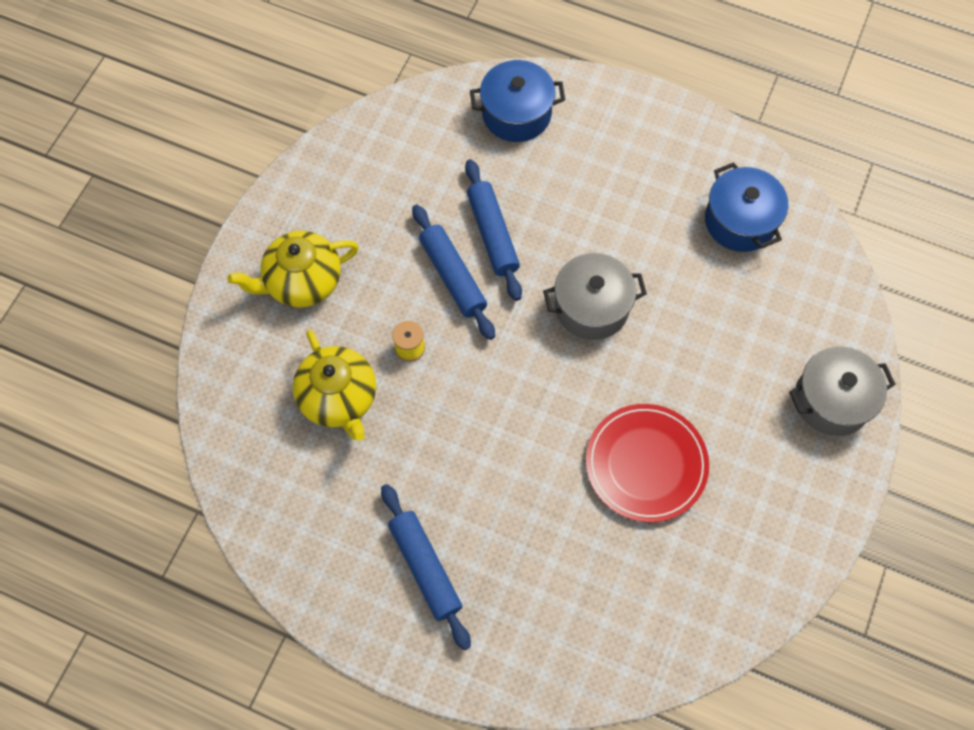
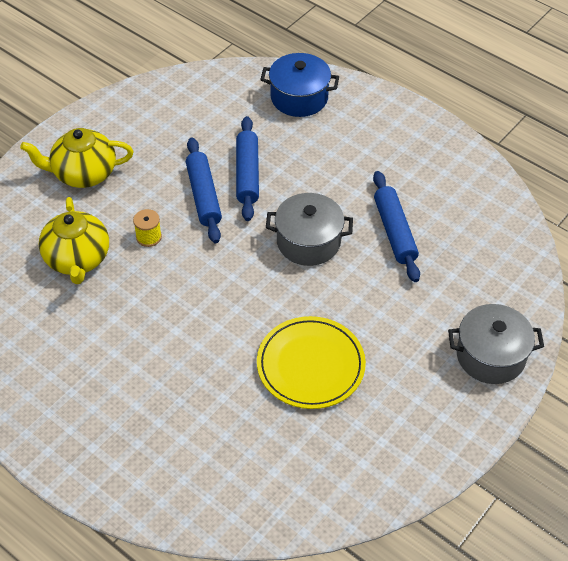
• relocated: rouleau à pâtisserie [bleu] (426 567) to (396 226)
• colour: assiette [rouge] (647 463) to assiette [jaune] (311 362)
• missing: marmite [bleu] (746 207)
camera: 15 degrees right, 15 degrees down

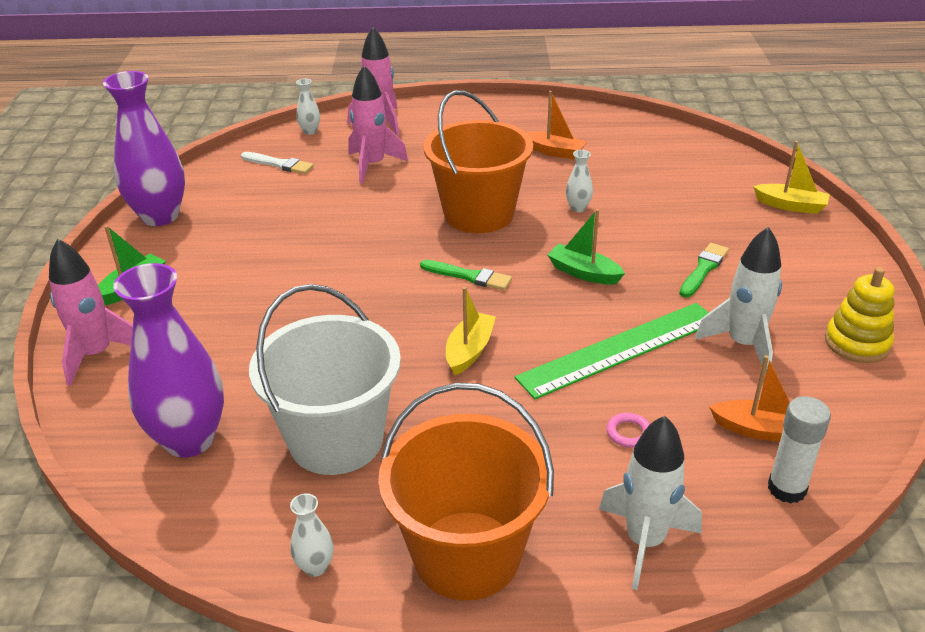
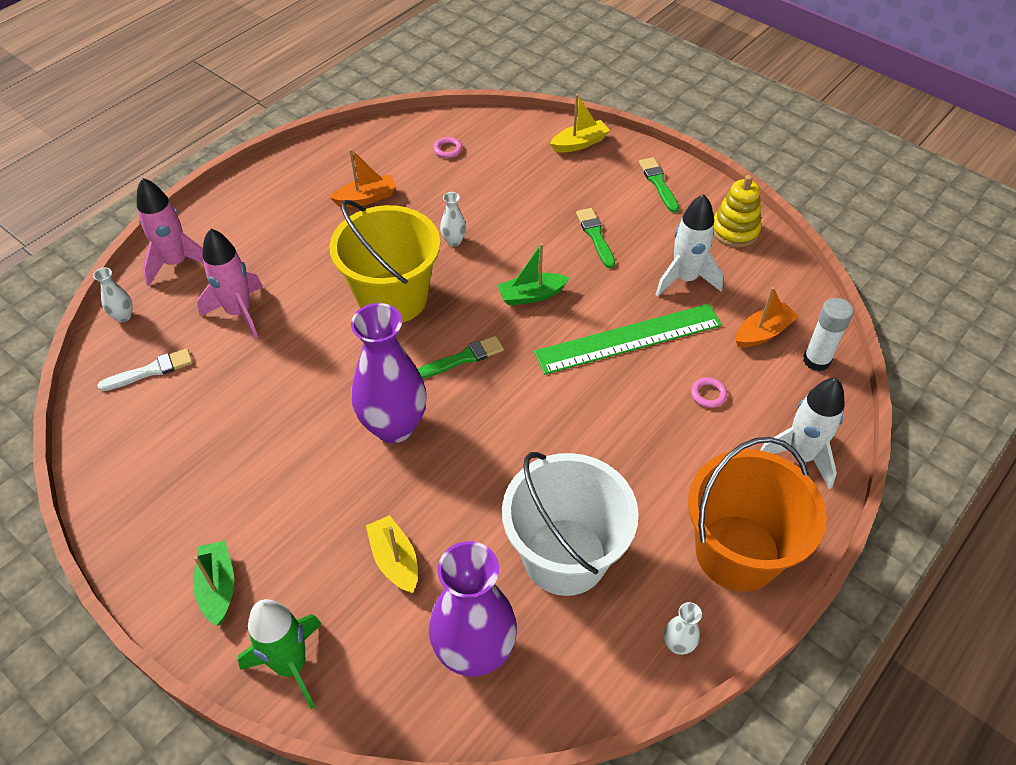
• colour: fusée [rose] (91 312) to fusée [vert] (280 654)
• relocated: vase [violet] (144 148) to (389 373)
• colour: seau [orange] (478 161) to seau [jaune] (384 261)
• relocated: bateau [jaune] (471 331) to (392 554)
• spun: règle [vert] (612 351) = (628 339) 60 degrees clockwise
• appeared: anneau [rose] (447 147)
• appeared: pinceau [vert] (659 185)
camera: 50 degrees left, 15 degrees up

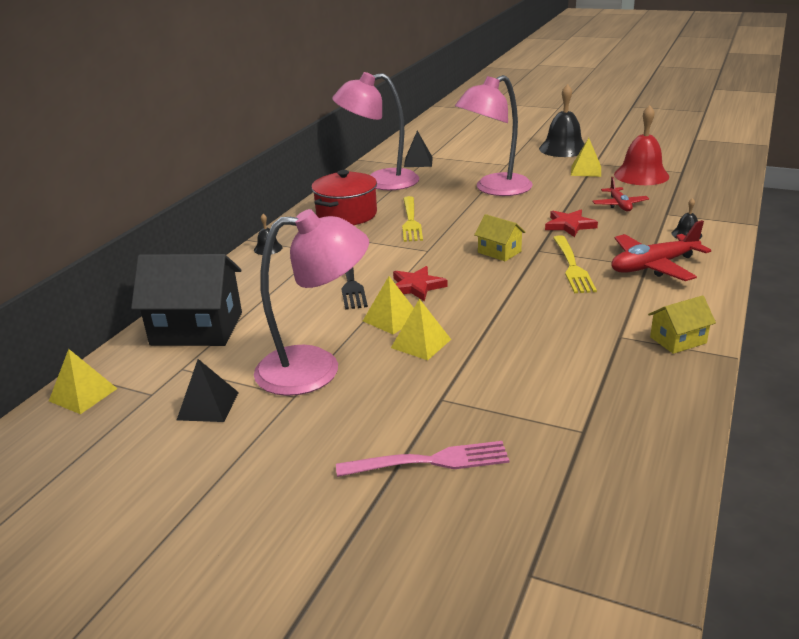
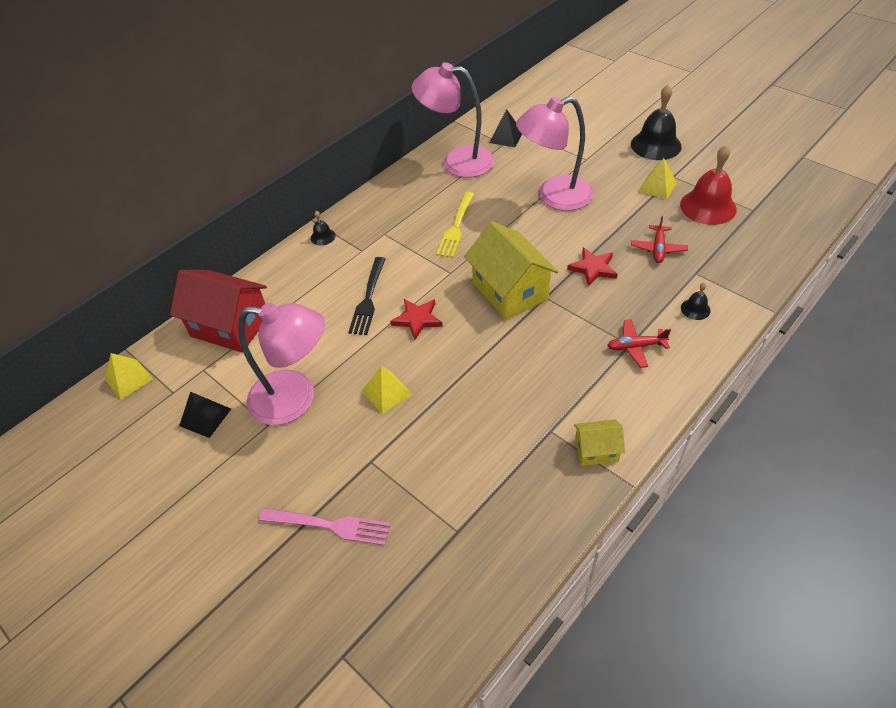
• colour: maison [noir] (186 300) to maison [rouge] (218 311)
• missing: marmite [rouge] (344 197)
• missing: pyramide [jaune] (388 305)
• size: maison [jaune] (500 237) = (511 270) x1.98
• missing: fourchette [jaune] (575 264)
• size: avion [rouge] (661 250) = (639 343) x0.61
camera: 20 degrees right, 20 degrees up

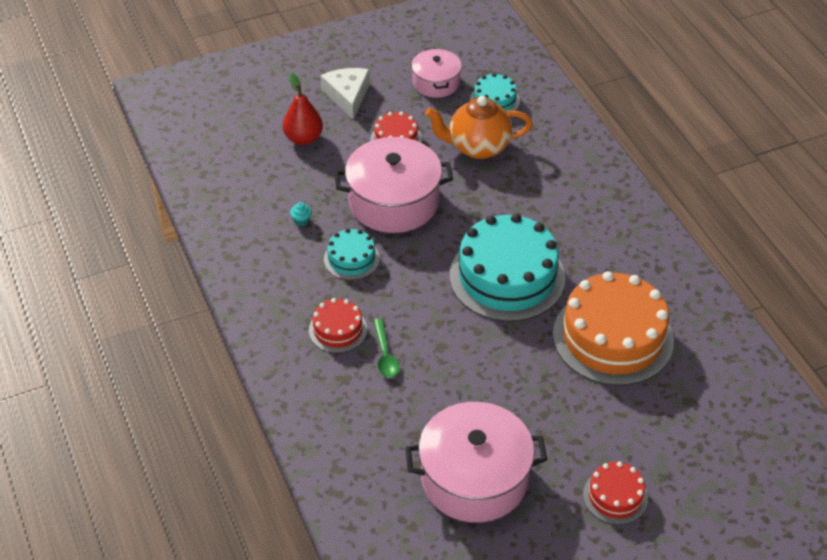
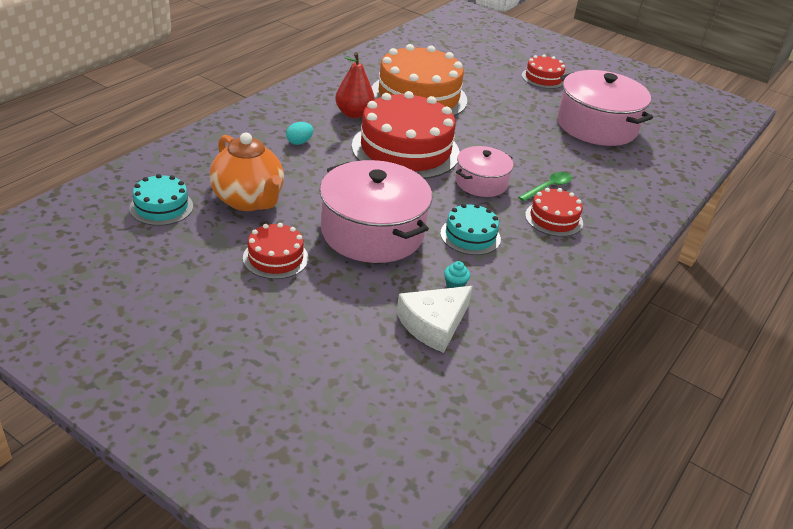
• relocated: poire [rouge] (303 109) to (355 85)
• relocated: fromage [blanc] (345 94) to (434 319)
• relocated: marmite [rose] (436 73) to (484 171)
• colour: gâteau [turquoise] (508 267) to gâteau [rouge] (406 135)
• appeared: œuf [turquoise] (299 133)
camera: 125 degrees left, 10 degrees down

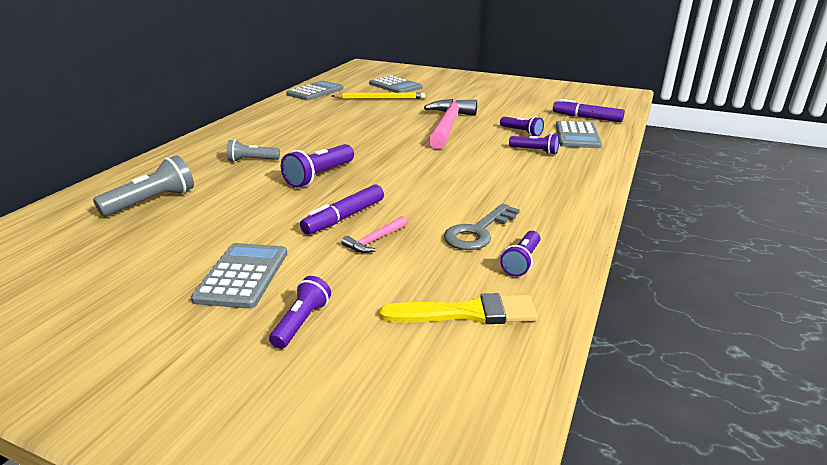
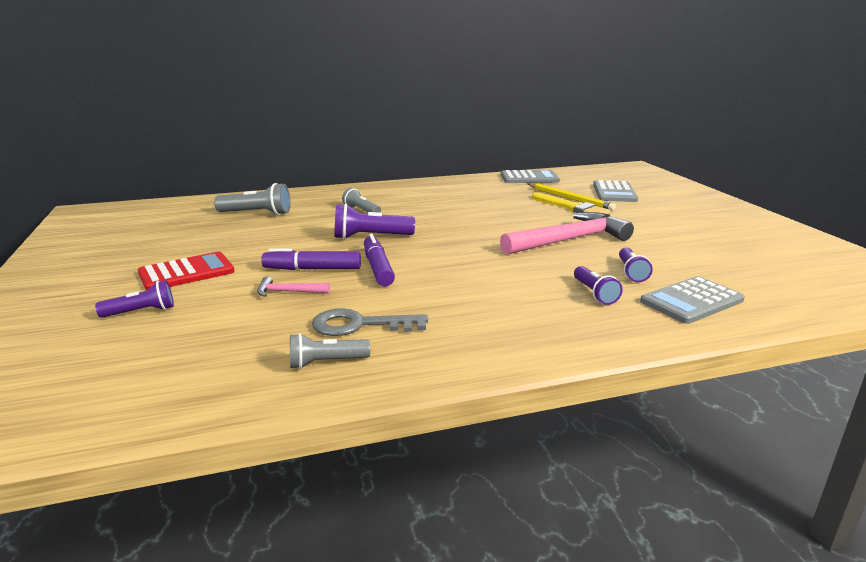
• colour: calculatrice [gris] (239 276) to calculatrice [rouge] (186 271)
• relocated: pinceau [jaune] (459 308) to (571 203)
• colour: lampe de poche [violet] (520 254) to lampe de poche [gris] (330 351)
• relocated: feutre [violet] (589 110) to (379 260)
camera: 50 degrees right, 5 degrees down

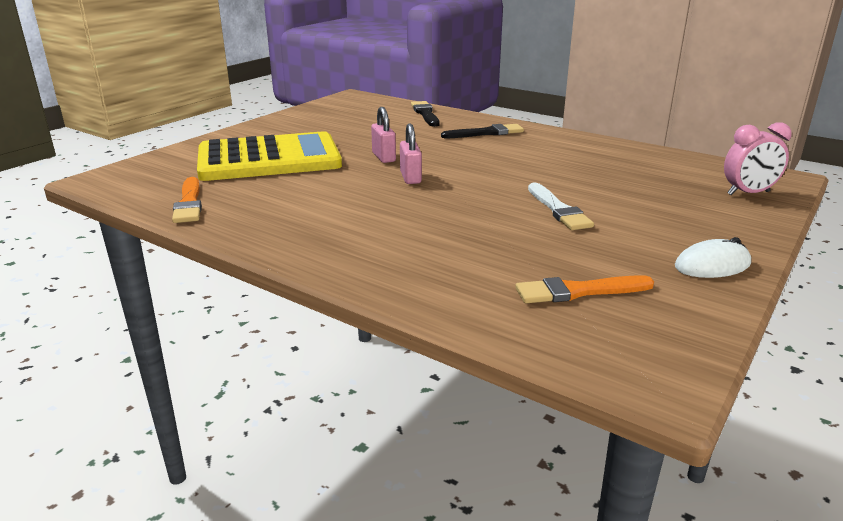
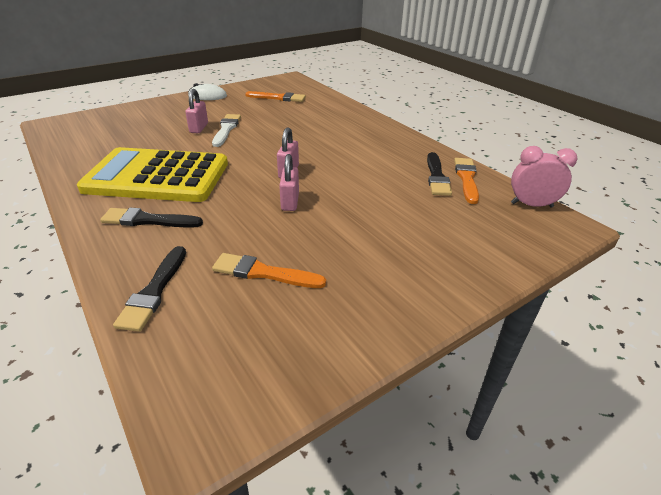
• relocated: calculatrice [jaune] (269 156) to (152 174)
• relocated: réveil [rose] (758 158) to (544 176)
• appeared: cadenas [rose] (196 111)
• appeared: pinceau [orange] (269 270)
• appeared: pinceau [noir] (439 174)
camera: 160 degrees left, 10 degrees up

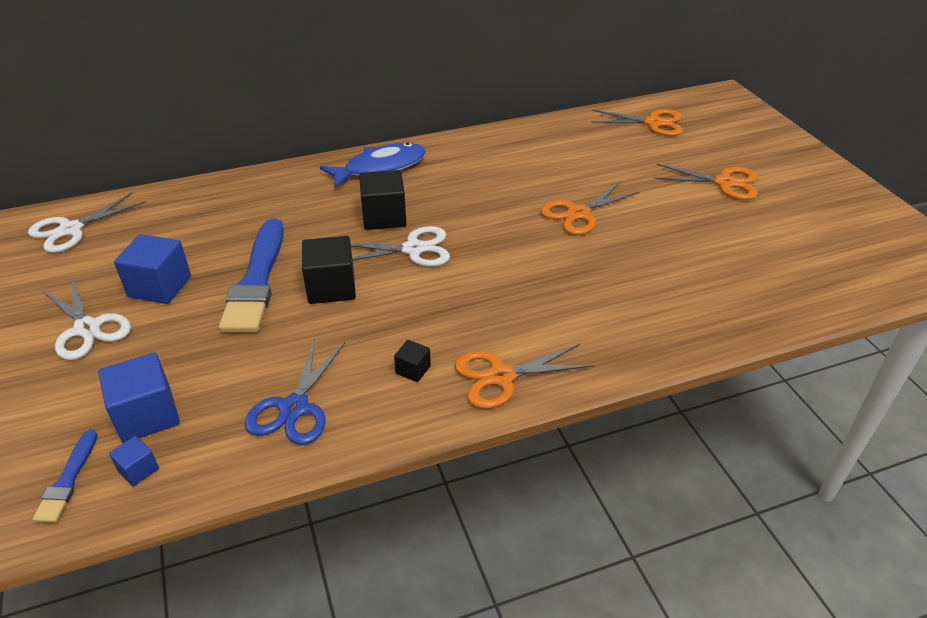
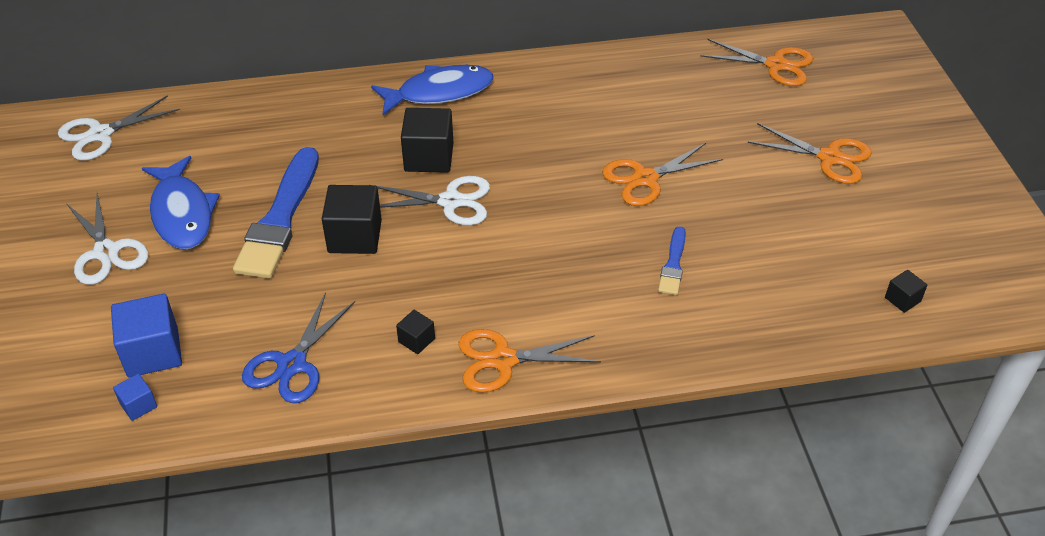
• relocated: pinceau [bleu] (64 476) to (672 261)
• exchanged: cube [bleu] (152 269) to poisson [bleu] (181 202)
• appeared: cube [noir] (906 291)
camera: 10 degrees right, 5 degrees up

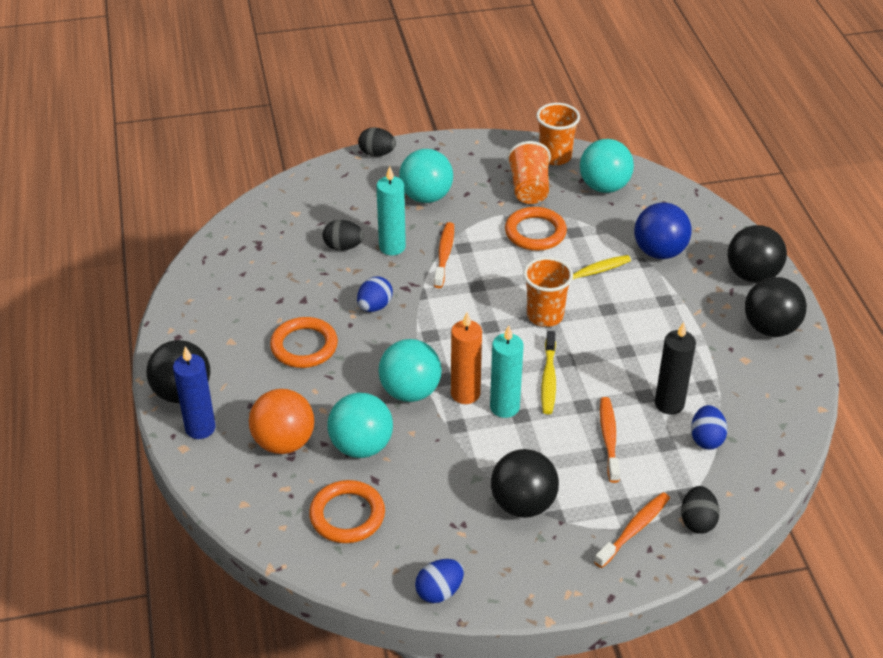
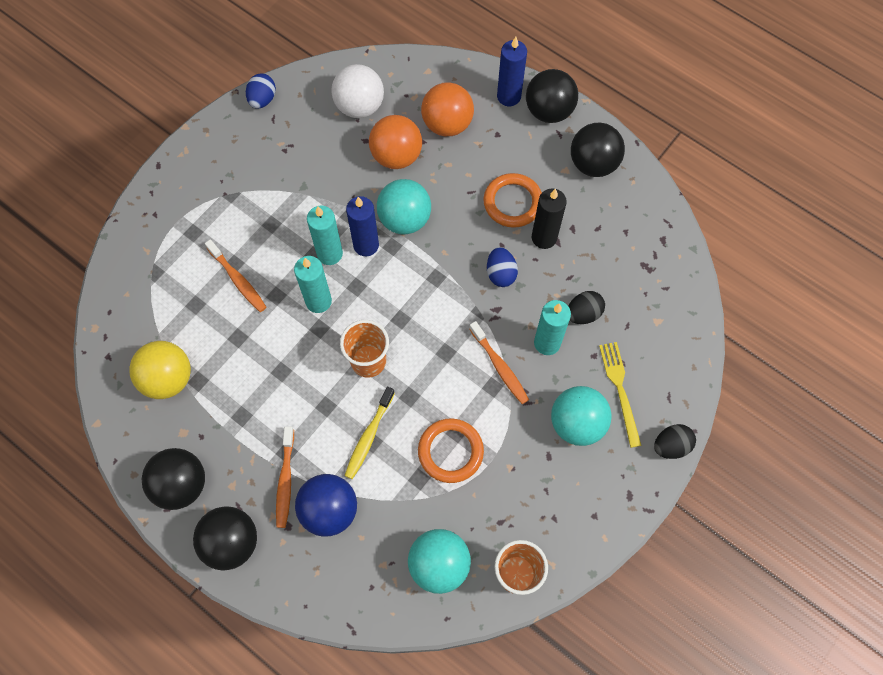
• exchanged: anneau [orange] (347 511) to balle [blanc] (357 91)
• colour: balle [turquoise] (360 425) to balle [orange] (395 142)
• colour: bougie [orange] (466 358) to bougie [bleu] (362 226)
• relocated: balle [noir] (525 483) to (598 150)
• missing: gobelet [orange] (529 172)
• exchanged: brosse à dents [jaune] (548 372) to bougie [turquoise] (313 284)
• relocated: brosse à dents [orange] (632 530) to (285 477)
• relocated: bougie [noir] (675 368) to (549 218)
• missing: œuf [noir] (700 510)
• missing: œuf [bleu] (709 427)
• appeared: balle [jaune] (160 370)
• appeared: fourchette [jaune] (620 395)
camera: 140 degrees right, 25 degrees up

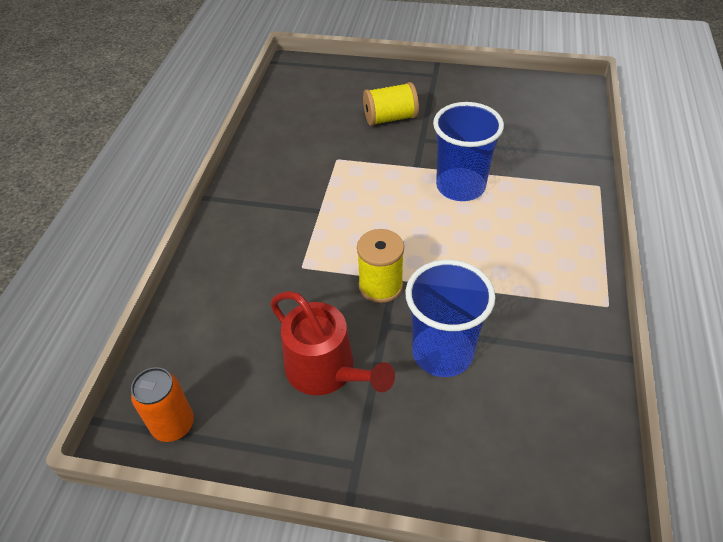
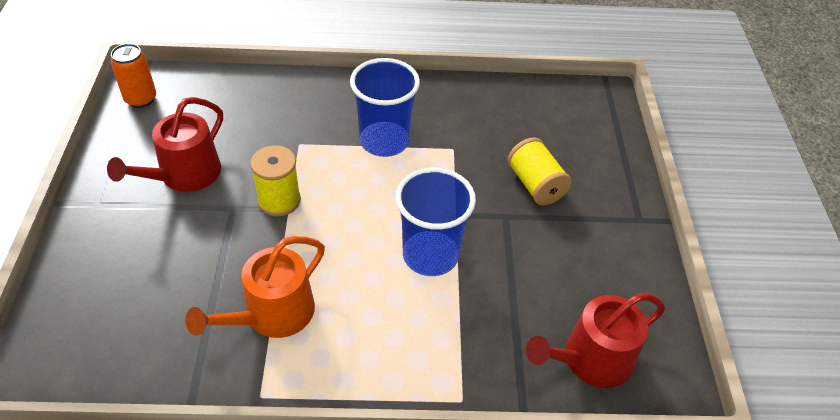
• relocated: gobelet [bleu] (450 318) to (385 107)
• appeared: arrosoir [orange] (255 287)
• appeared: arrosoir [rouge] (595 340)
camera: 75 degrees right, 0 degrees up

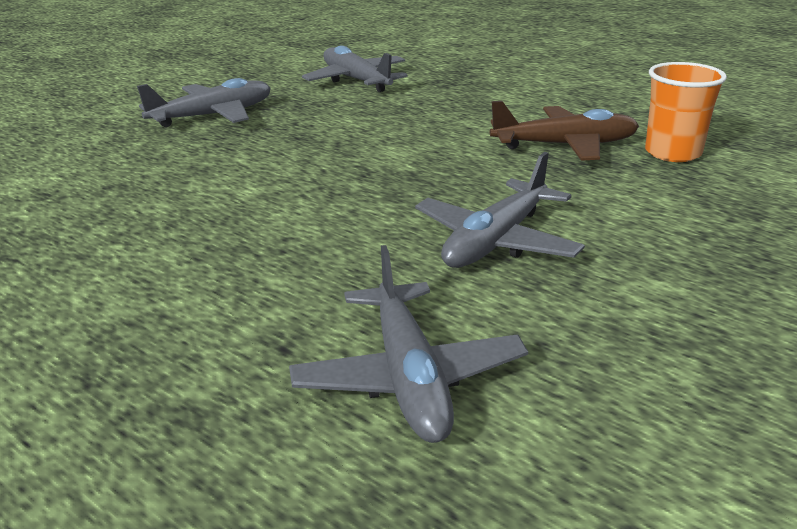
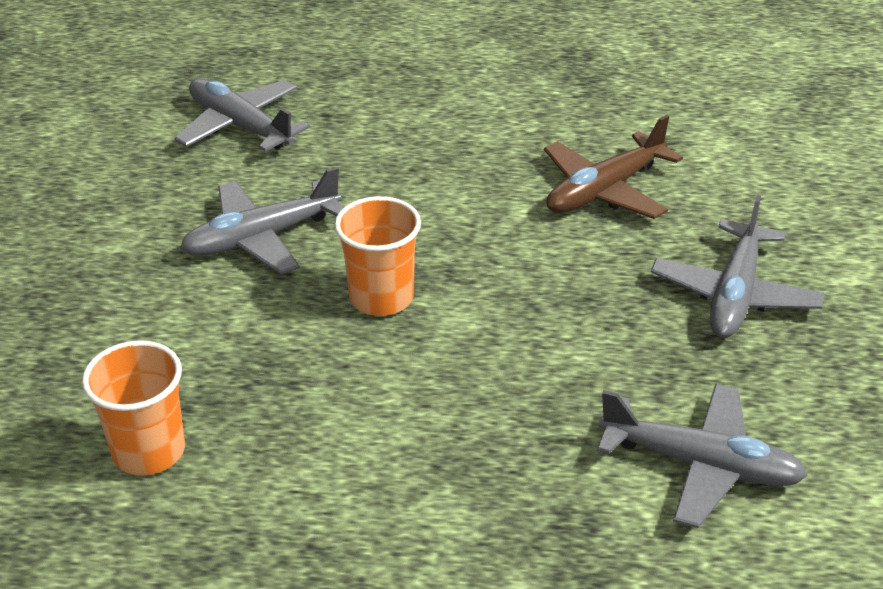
• spun: avion [gris] (500 210) = (261 221) 120 degrees counterclockwise
• relocated: avion [marron] (564 131) to (613 167)
• appeared: gobelet [orange] (377 256)
camera: 145 degrees right, 10 degrees up

